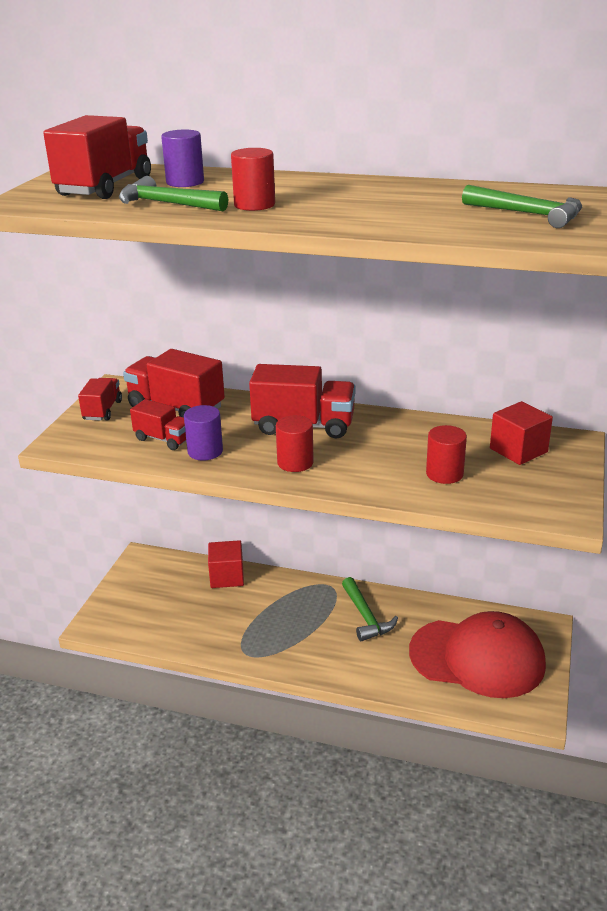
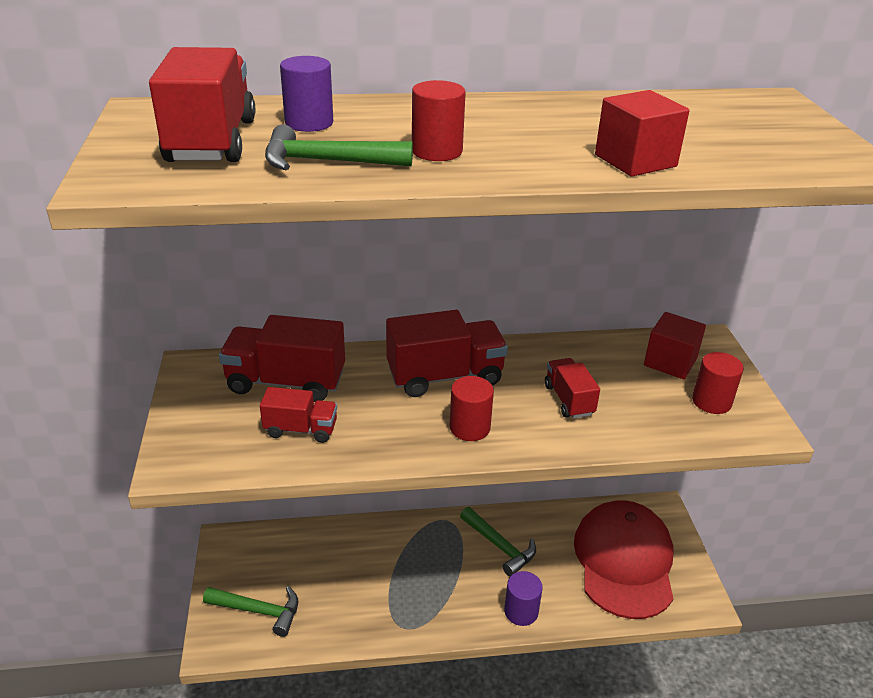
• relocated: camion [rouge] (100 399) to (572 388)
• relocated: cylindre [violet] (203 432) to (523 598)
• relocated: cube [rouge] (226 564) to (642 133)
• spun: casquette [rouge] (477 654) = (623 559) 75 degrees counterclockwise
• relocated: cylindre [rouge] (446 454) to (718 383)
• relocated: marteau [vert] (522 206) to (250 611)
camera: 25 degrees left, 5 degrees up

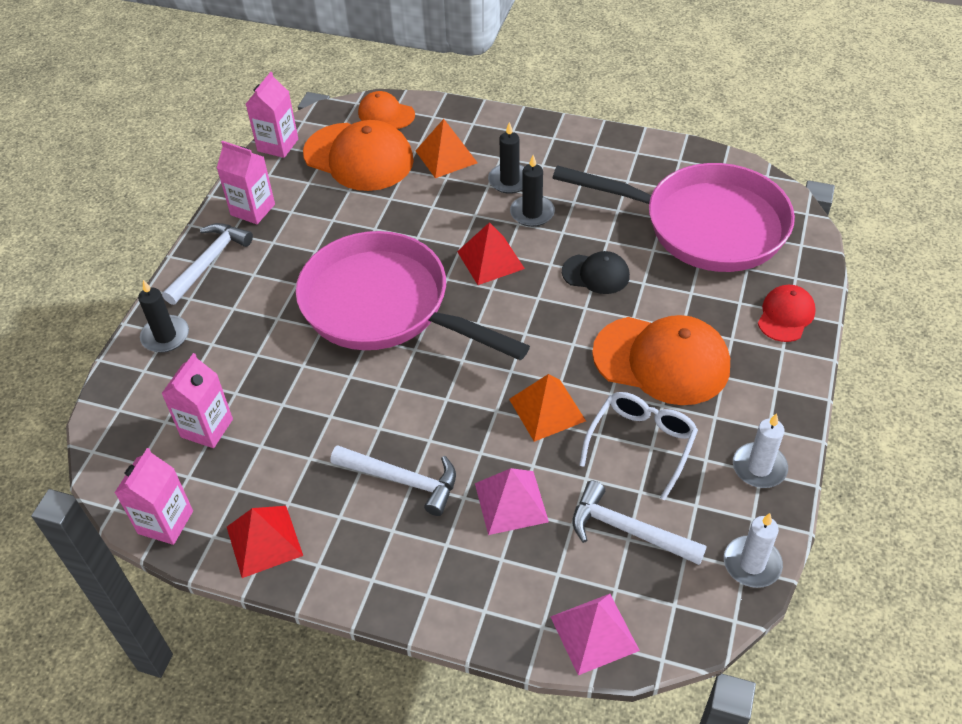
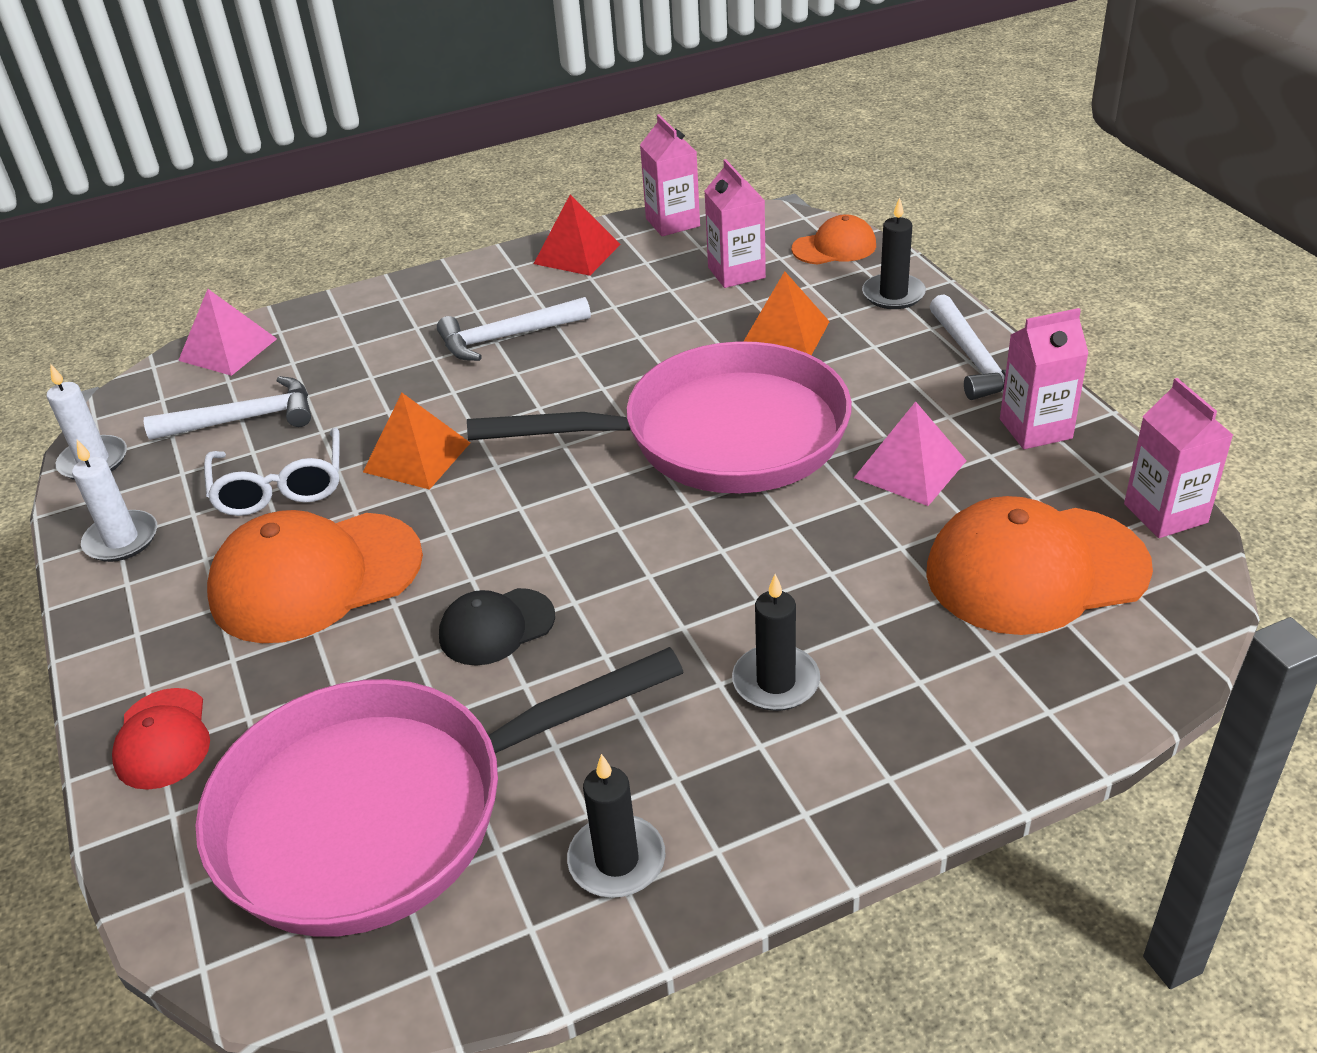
• relocated: casquette [orange] (386 110) to (834 239)
• relocated: pyramide [orange] (447 148) to (786 313)
• missing: pyramide [rouge] (491 253)
• relocated: pyramide [rose] (512 501) to (910 453)
• relocated: bougie [noir] (532 191) to (616 826)
camera: 140 degrees right, 10 degrees down

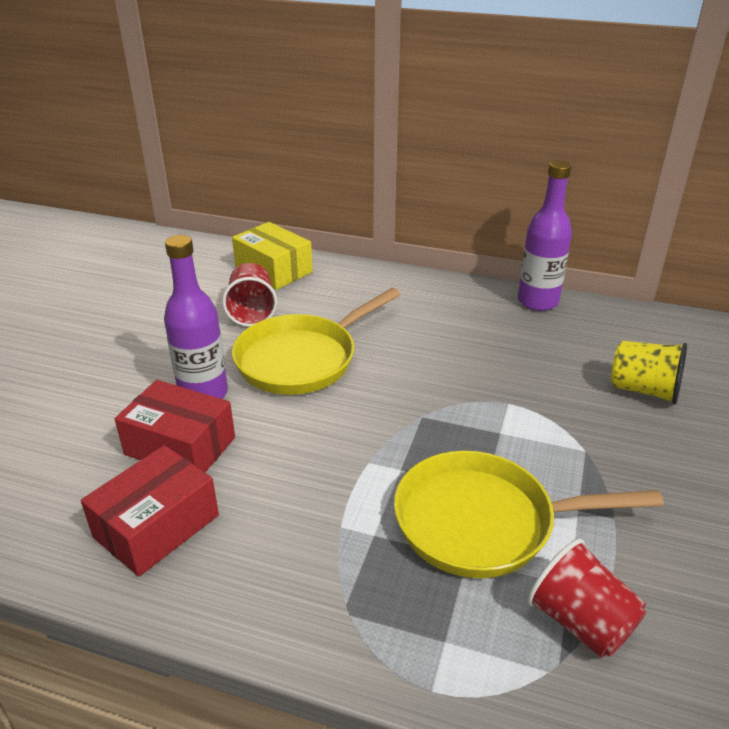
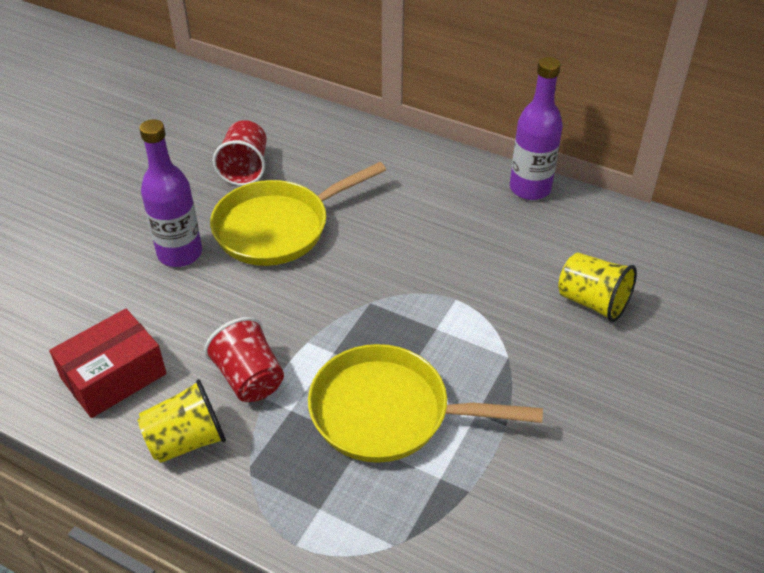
• missing: boîte [rouge] (175 426)
• missing: boîte [jaune] (272 256)
• relocated: gobelet [rouge] (586 598) to (244 359)
• appeared: gobelet [jaune] (181 421)
camera: 10 degrees right, 10 degrees up

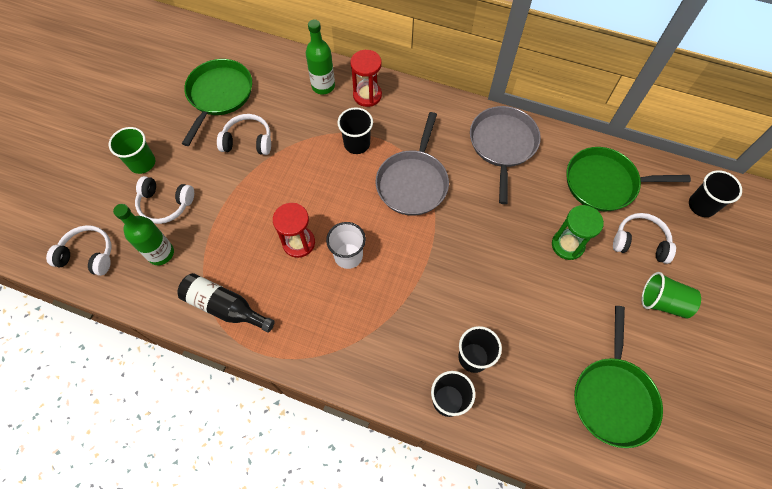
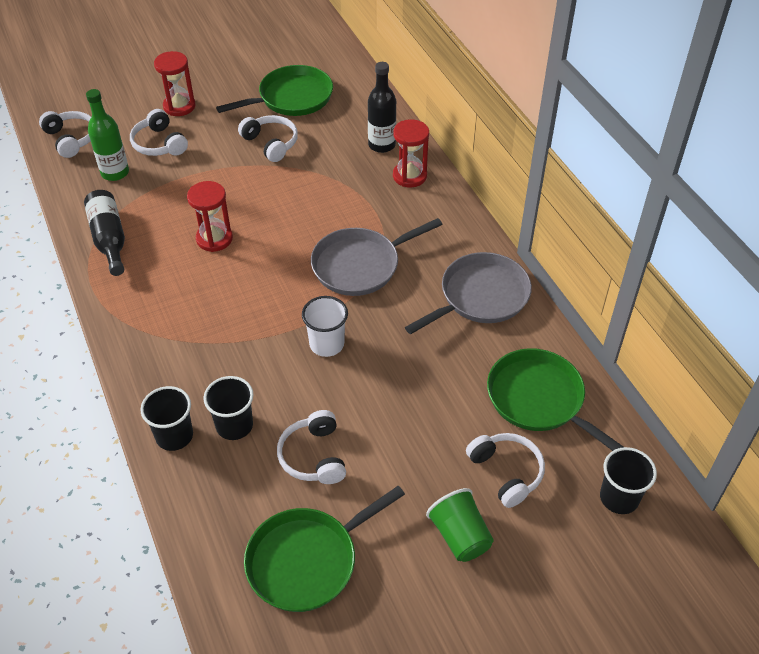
• exchanged: gobelet [vert] (132 150) to sablier [rouge] (175 83)
• colour: bouteille [vert] (320 57) to bouteille [noir] (382 107)
• relocated: gobelet [blanc] (346 245) to (325 326)
• missing: gobelet [noir] (355 130)
• missing: sablier [vert] (578 232)
• appeared: casque audio [blanc] (311 447)
camera: 45 degrees right, 15 degrees down

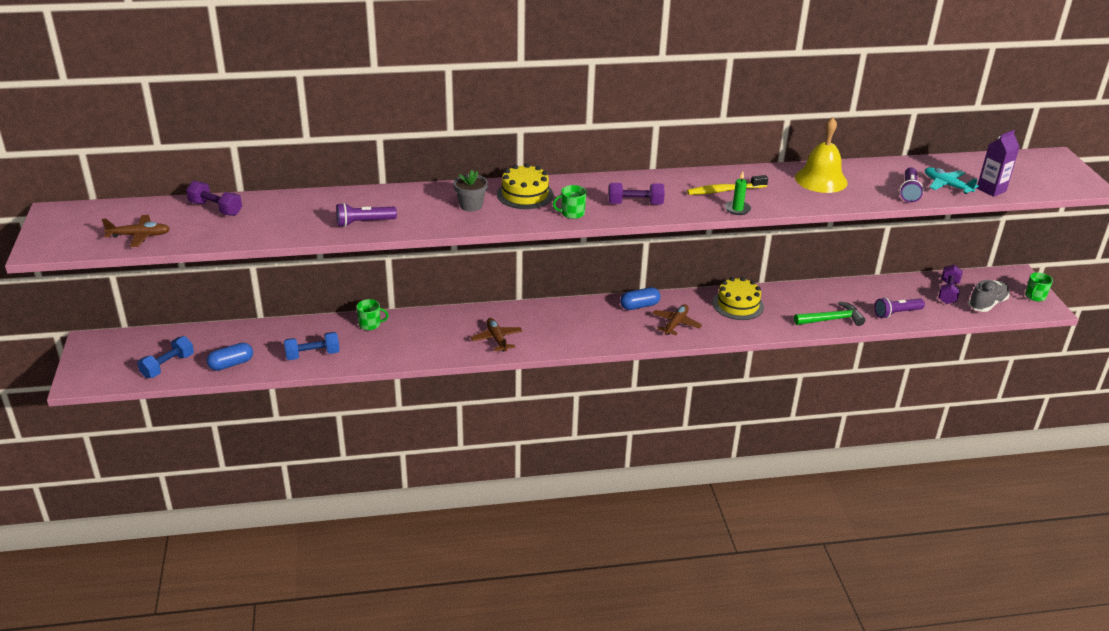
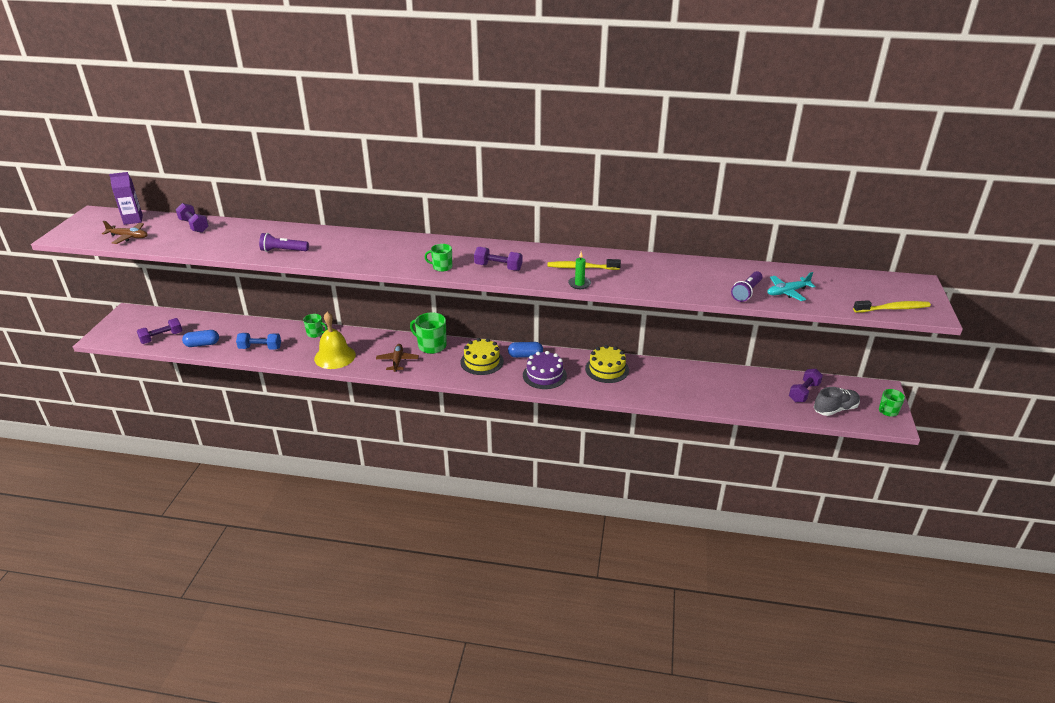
• colour: haltère [bleu] (165 357) to haltère [violet] (160 331)
• missing: pot de fleurs [gris] (470 190)
• relocated: gâteau [jaune] (525 186) to (482 356)
• exchanged: avion [marron] (677 319) to gâteau [violet] (545 370)
• missing: marteau [vert] (829 313)
• relocated: cloche [jaune] (821 155) to (335 340)
• missing: lampe de poche [violet] (899 307)
• spun: avion [turquoise] (951 180) = (791 286) 90 degrees counterclockwise
• relocated: brique de lait [violet] (998 163) to (126 198)
• appeared: tasse [vert] (428 333)
• appeared: brosse à dents [jaune] (892 306)
camera: 20 degrees right, 0 degrees up

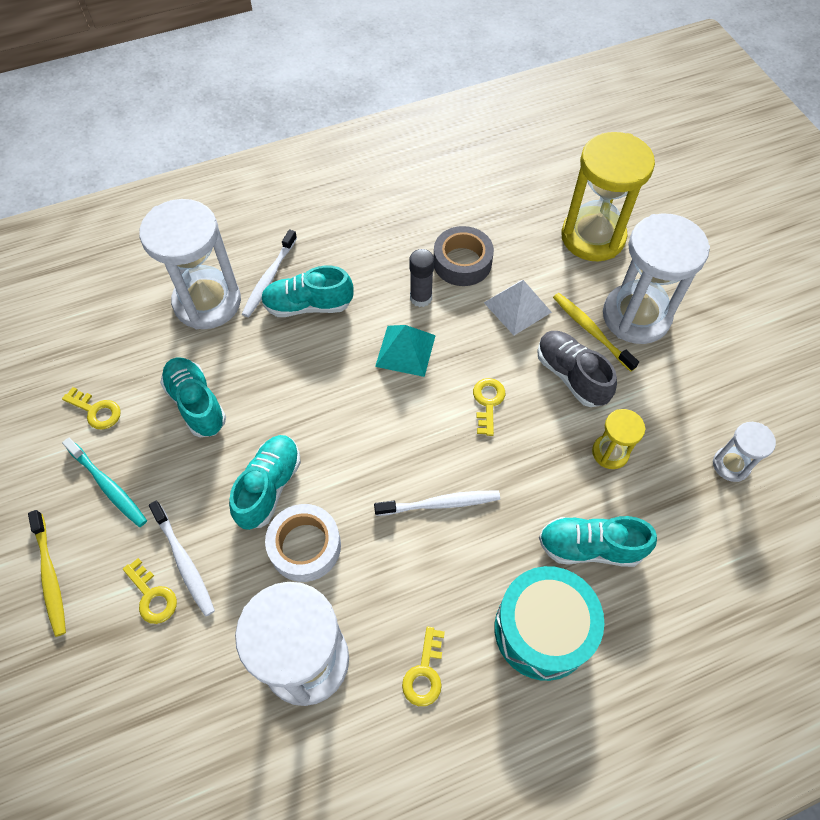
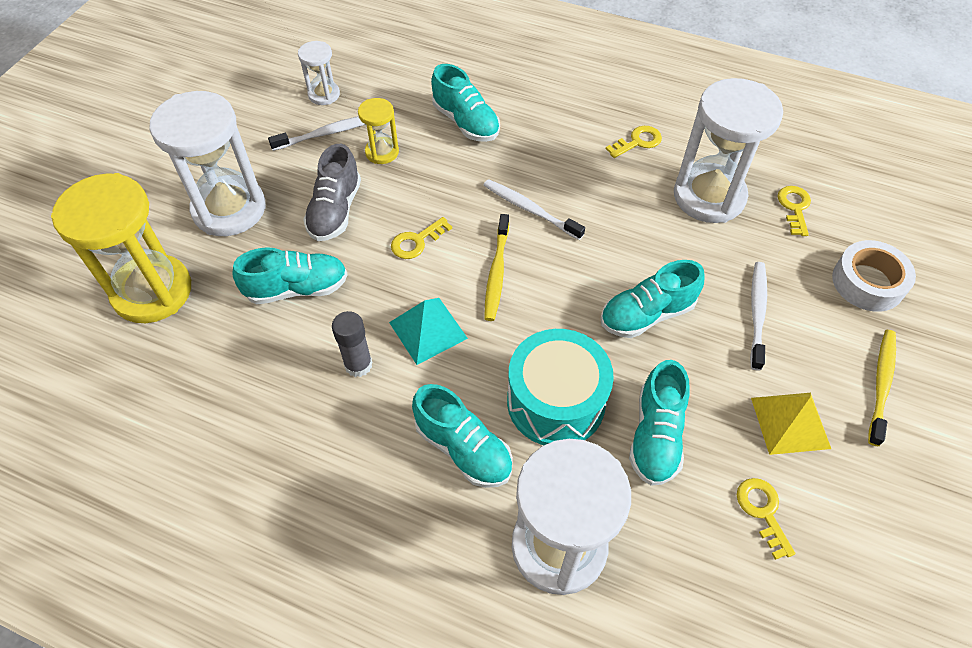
• exchanged: brosse à dents [turquoise] (104 482) to pyramide [jaune] (791 424)
• relocated: clé [jaune] (150 591) to (794 211)
• relocated: brosse à dents [blanc] (269 273) to (316 133)
• relocated: ruban adhésif [blanc] (303 543) to (874 276)
• missing: ruban adhésif [gris] (464 256)
• exchanged: pyramide [blanc] (518 307) to chaussure [turquoise] (290 275)
• relocated: tambour [turquoise] (549 623) to (560 387)
• relocated: brosse à dents [jaune] (596 332) to (496 267)
camera: 135 degrees left, 5 degrees down

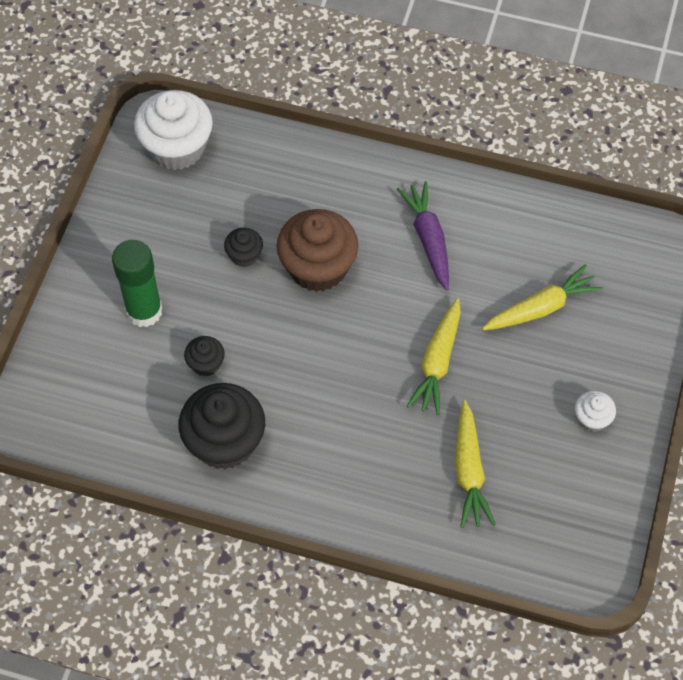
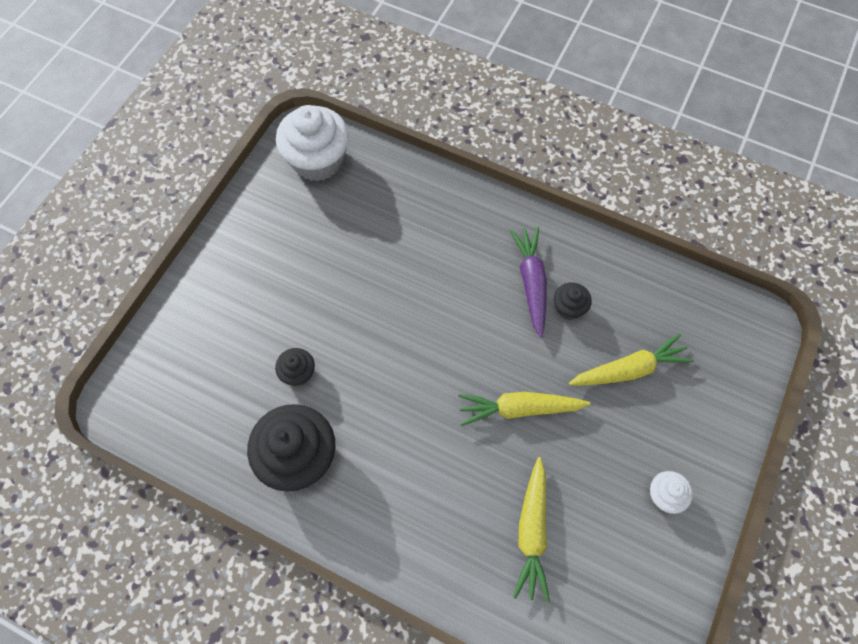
• missing: bâton de colle [vert] (137 283)
• relocated: muffin [noir] (243 247) to (573 301)
• missing: muffin [marron] (318 250)
• spun: carotte [jaune] (434 356) = (524 409) 60 degrees clockwise
camera: 10 degrees right, 5 degrees up

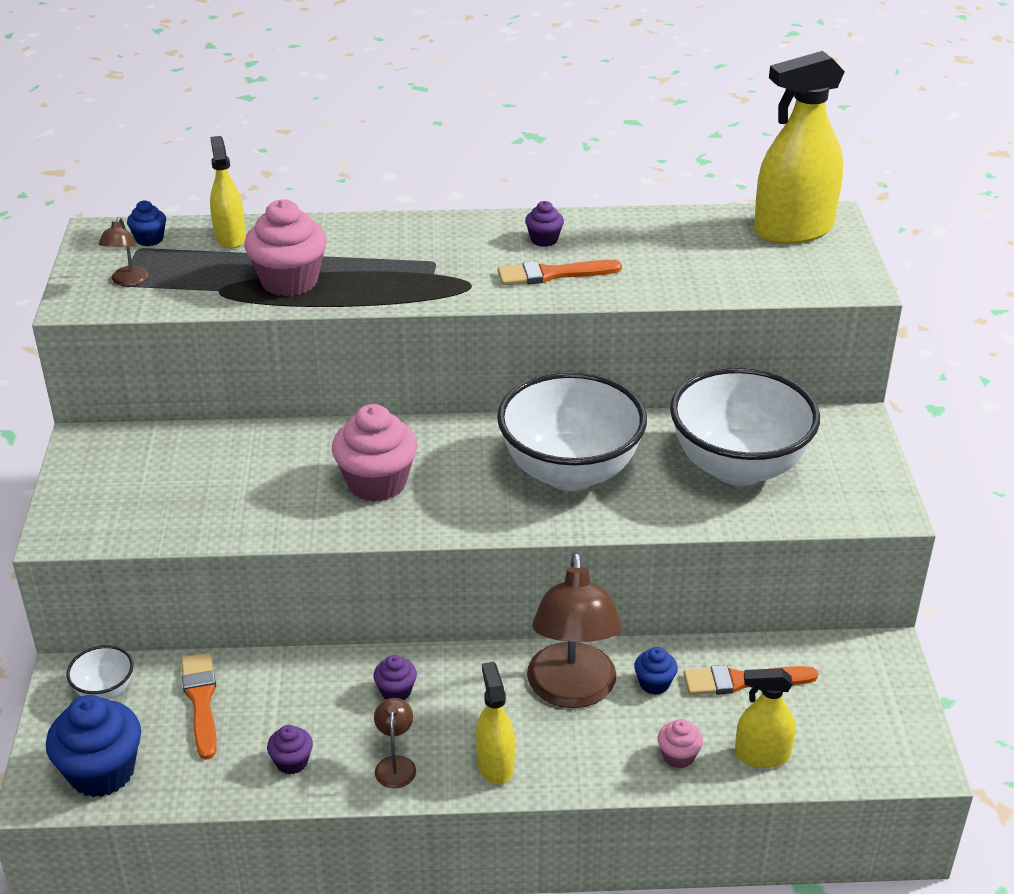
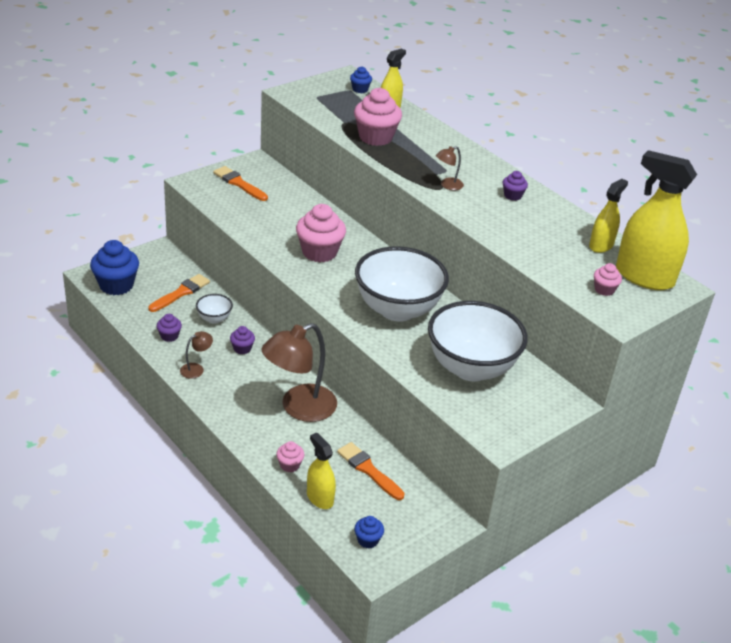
• relocated: bol [blanc] (100 672) to (214 309)
• relocated: lampe [marron] (123 251) to (450 168)
• relocated: vaporisateur [jaune] (495 723) to (608 216)
• relocated: pinceau [orange] (560 272) to (240 183)
• relocated: muffin [bleu] (656 671) to (369 532)
• appeared: muffin [rose] (608 279)
camera: 50 degrees right, 0 degrees up

